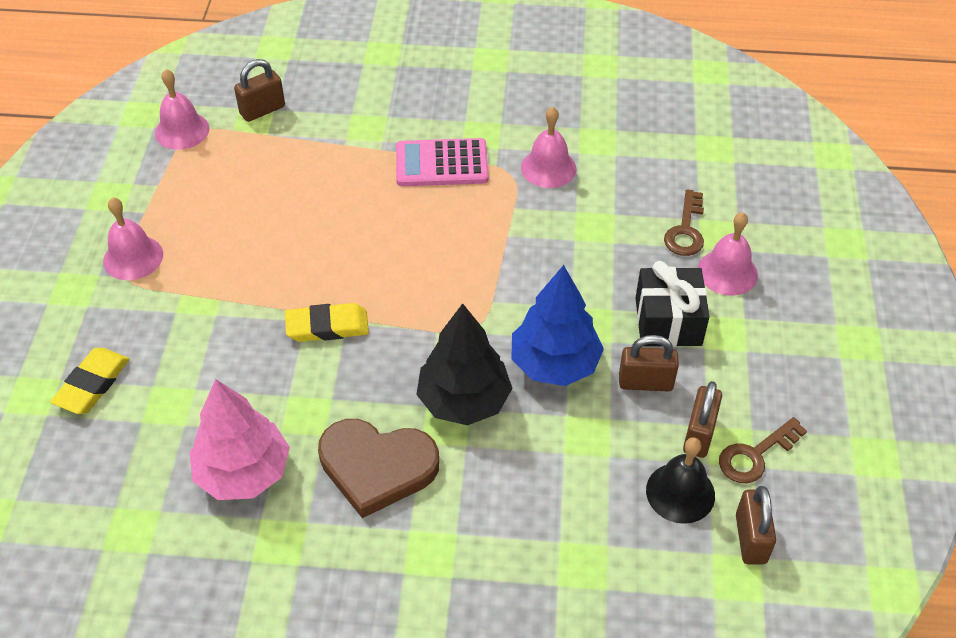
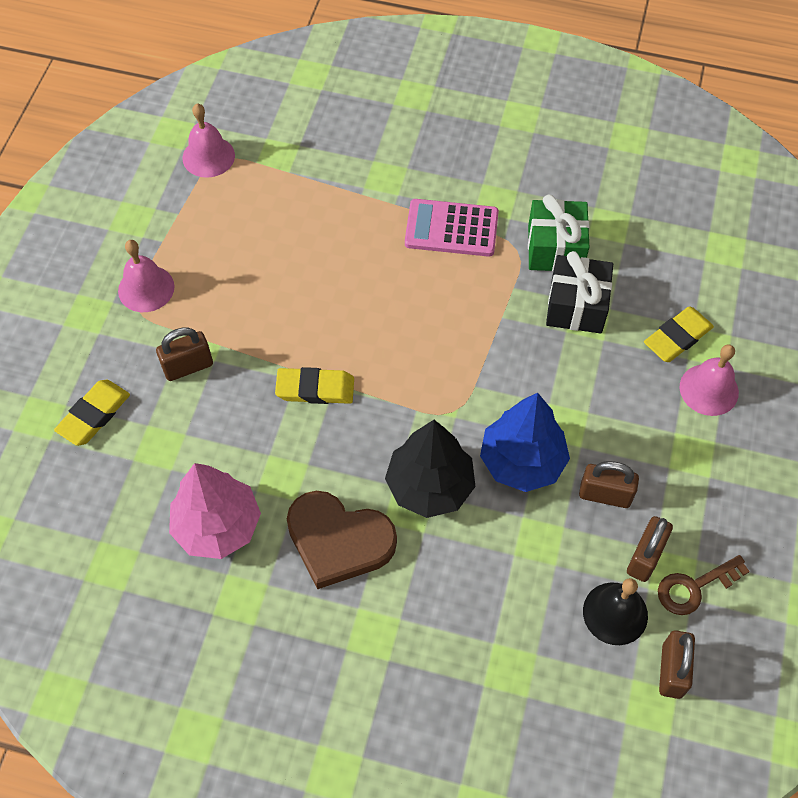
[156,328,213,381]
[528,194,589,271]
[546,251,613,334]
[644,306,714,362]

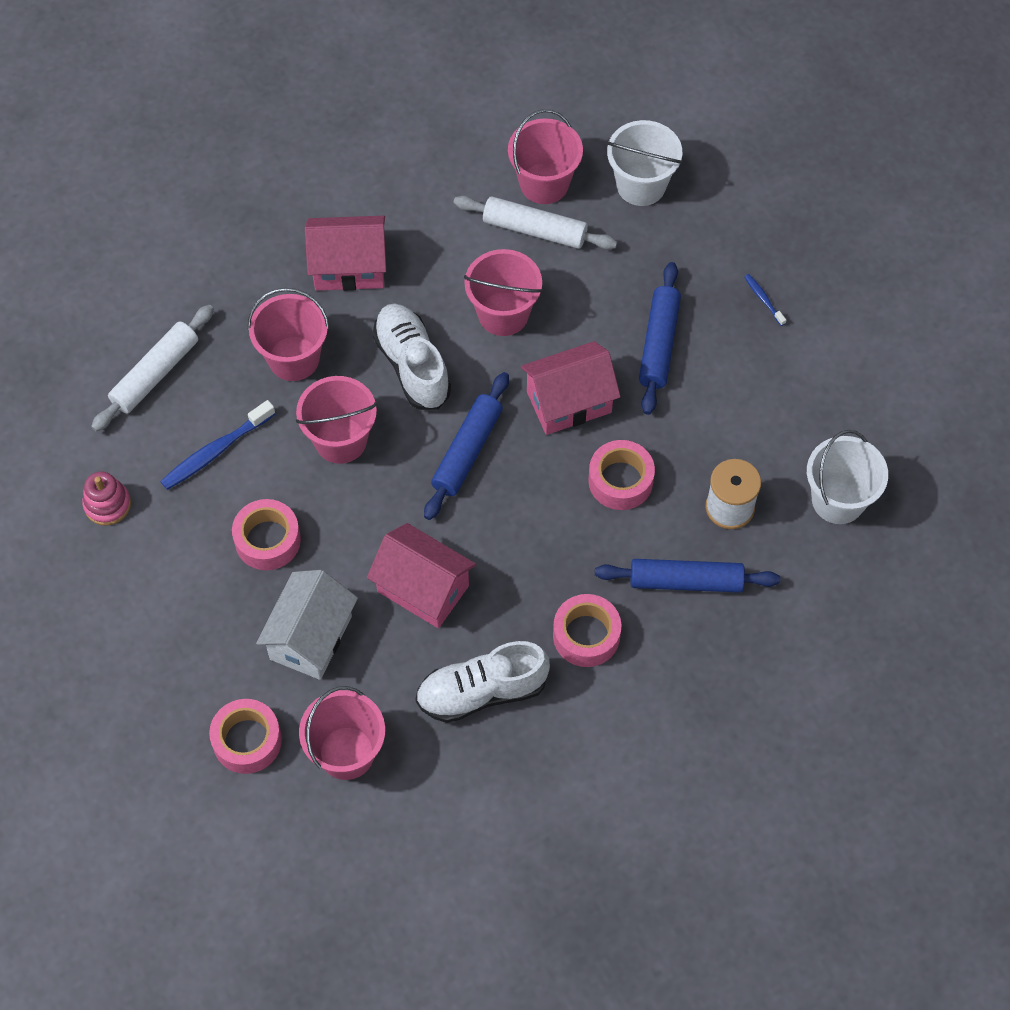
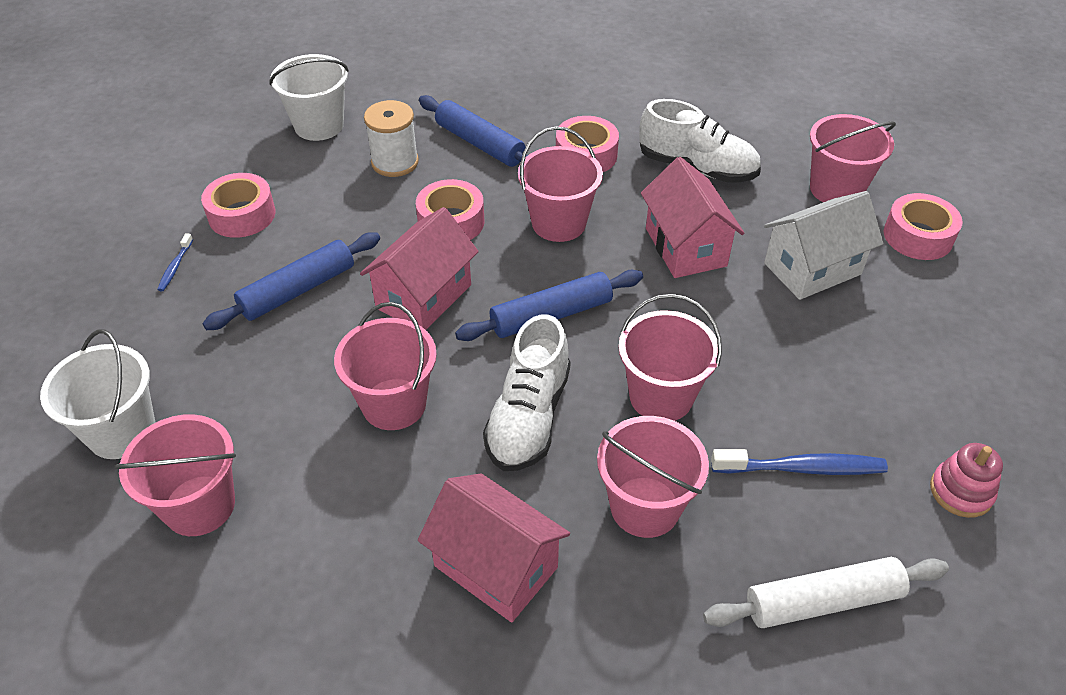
[201,173,275,238]
[360,207,479,330]
[518,126,603,242]
[454,196,617,250] (first image)

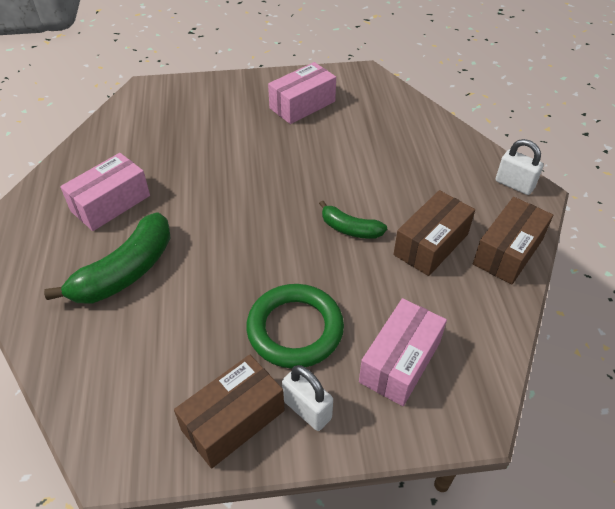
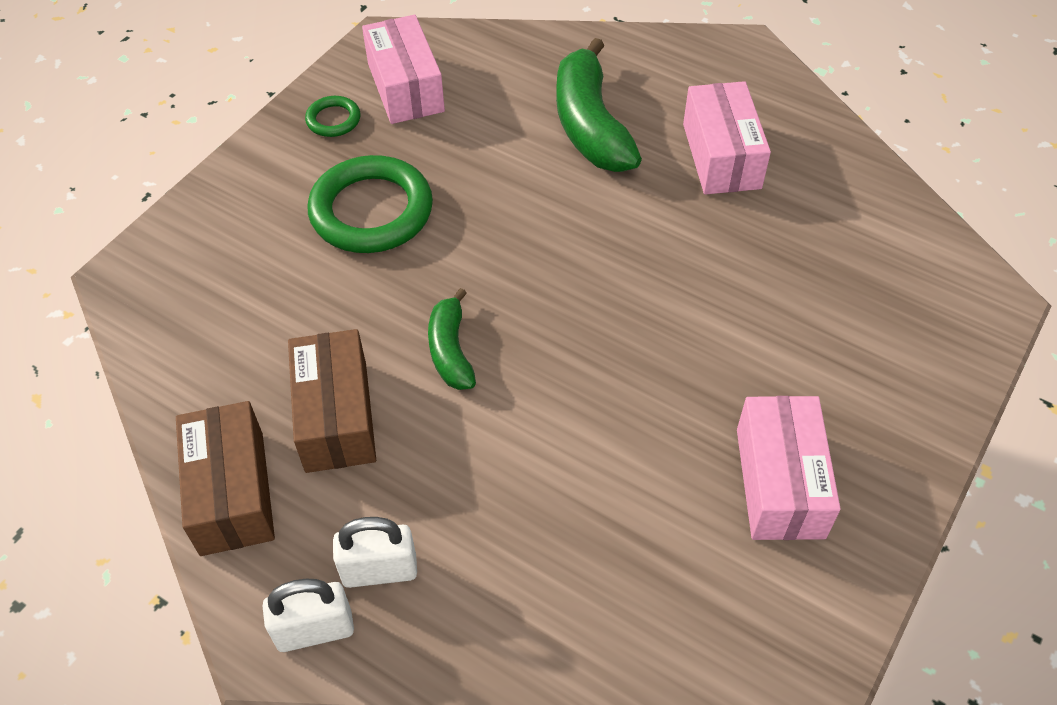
[305,96,361,137]
[333,517,417,588]
[362,15,445,124]
[428,288,476,390]

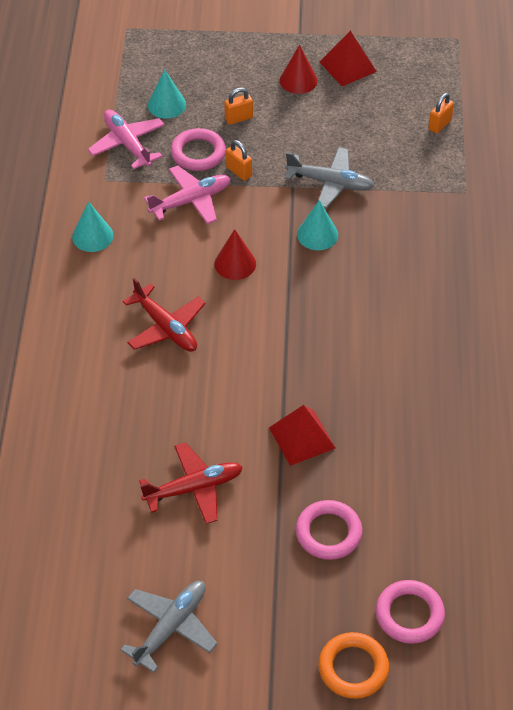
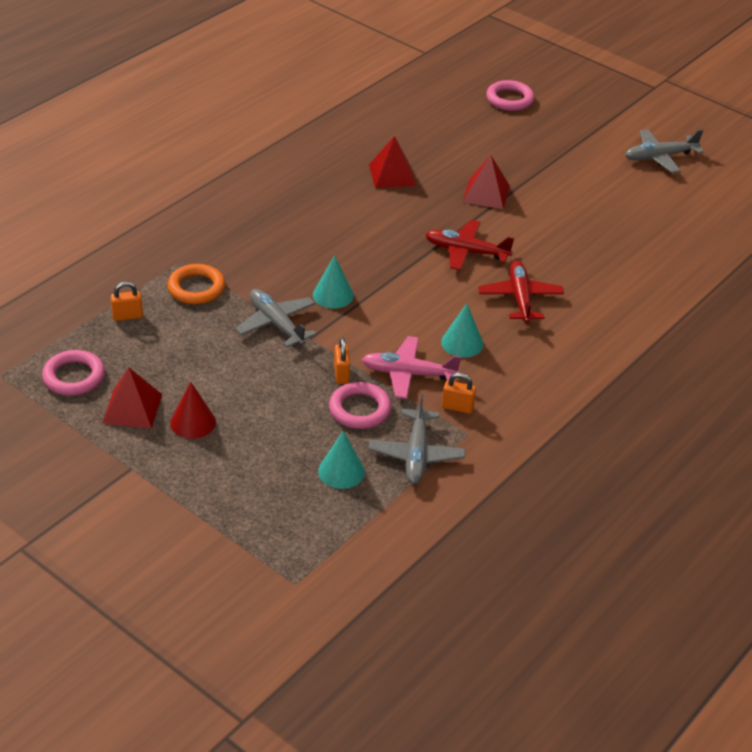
[42,350,105,396]
[167,264,225,304]
[369,136,416,188]
[369,394,466,484]
[425,220,514,270]
[441,303,484,357]
[442,372,476,414]
[214,229,256,280] (first image)

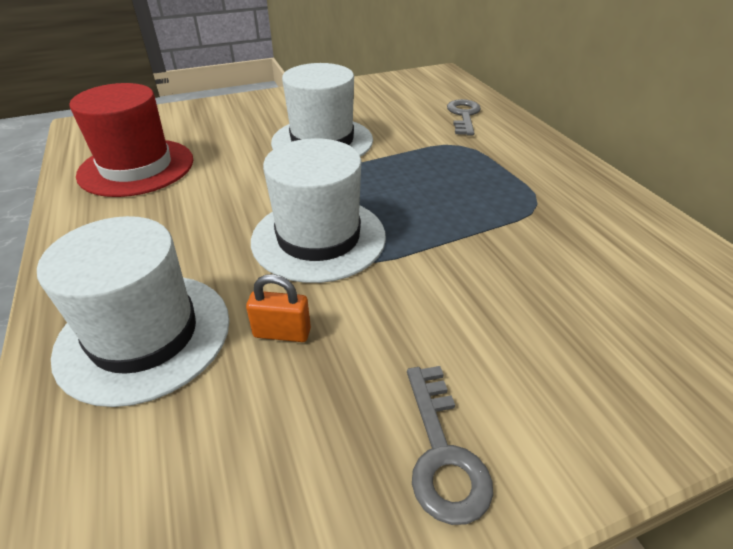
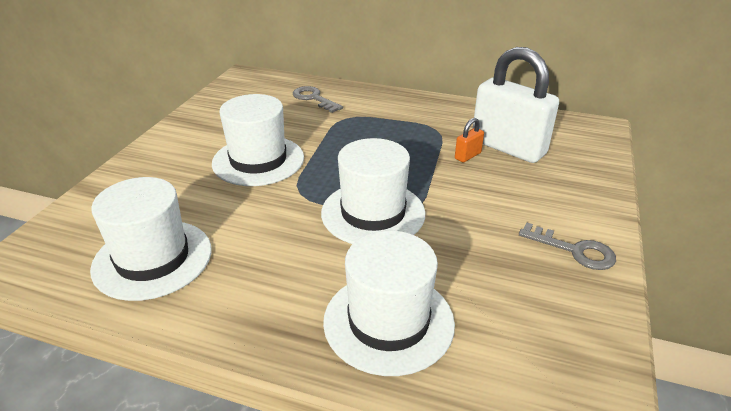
[90,177,211,301]
[455,118,484,163]
[472,47,559,163]

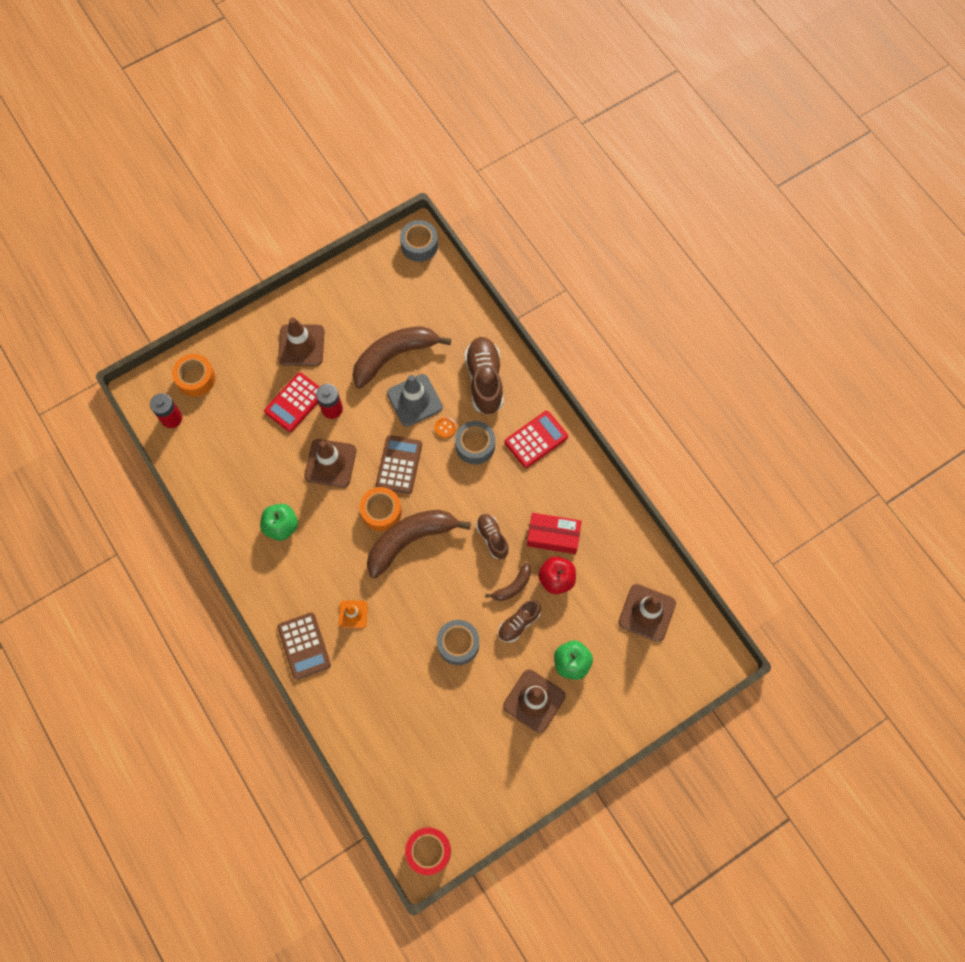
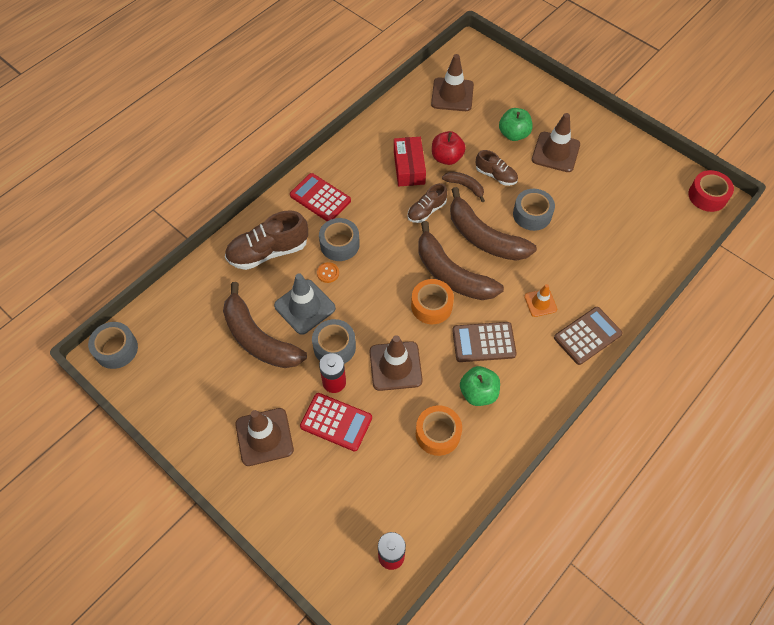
[312,319,356,364]
[416,405,462,456]
[450,187,537,261]
[452,322,517,362]

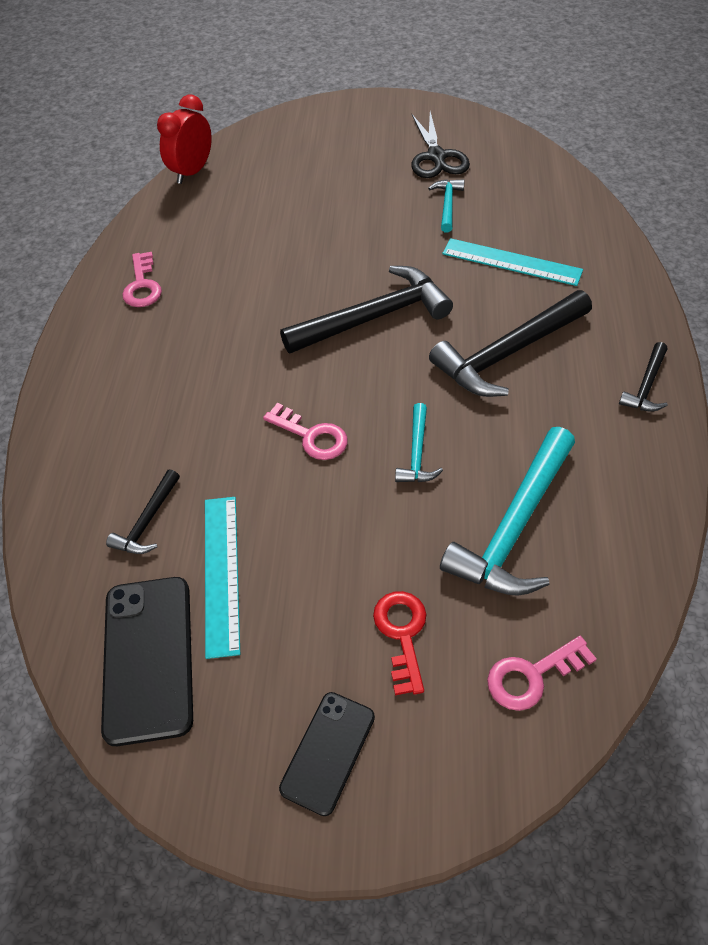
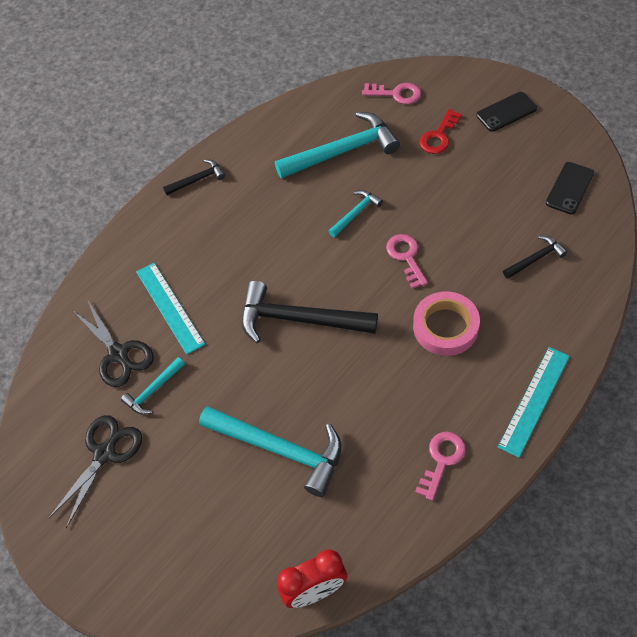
[72,301,154,387]
[199,406,341,497]
[413,291,480,356]
[498,347,570,458]
[546,162,594,214]
[429,290,592,397] (first image)

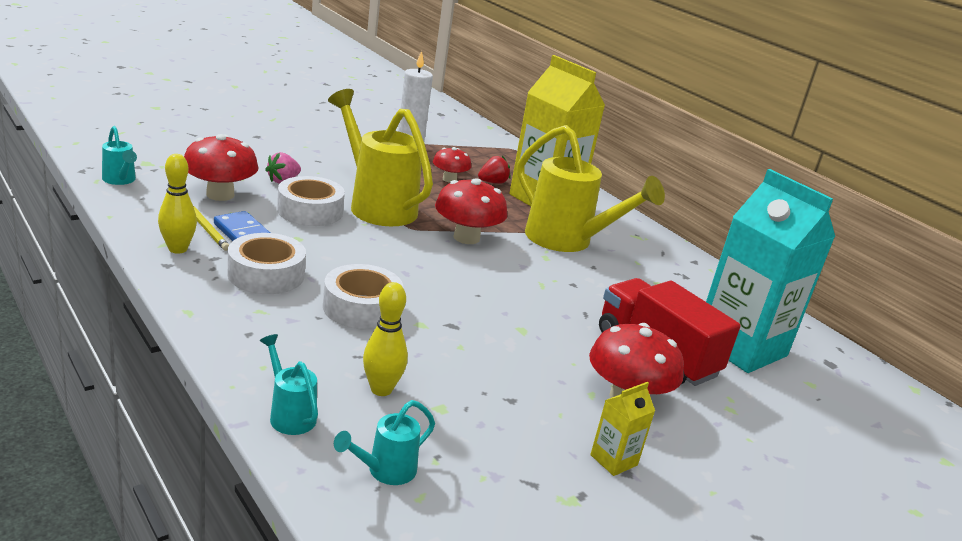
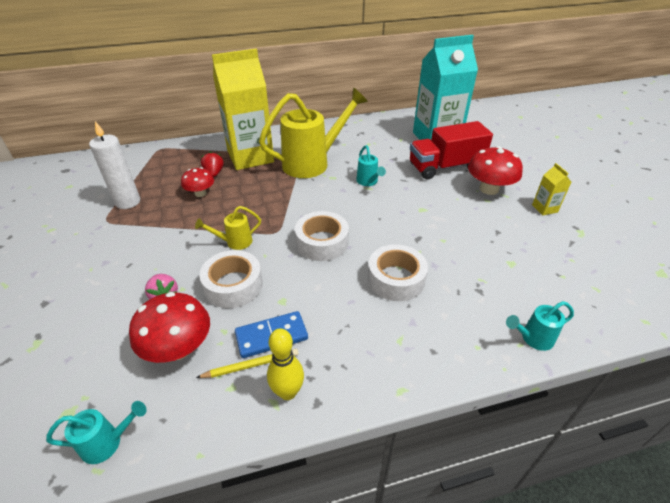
[195,206,261,250]
[295,211,349,261]
[356,145,386,186]
[363,282,408,396] (first image)
[435,179,507,244] (first image)

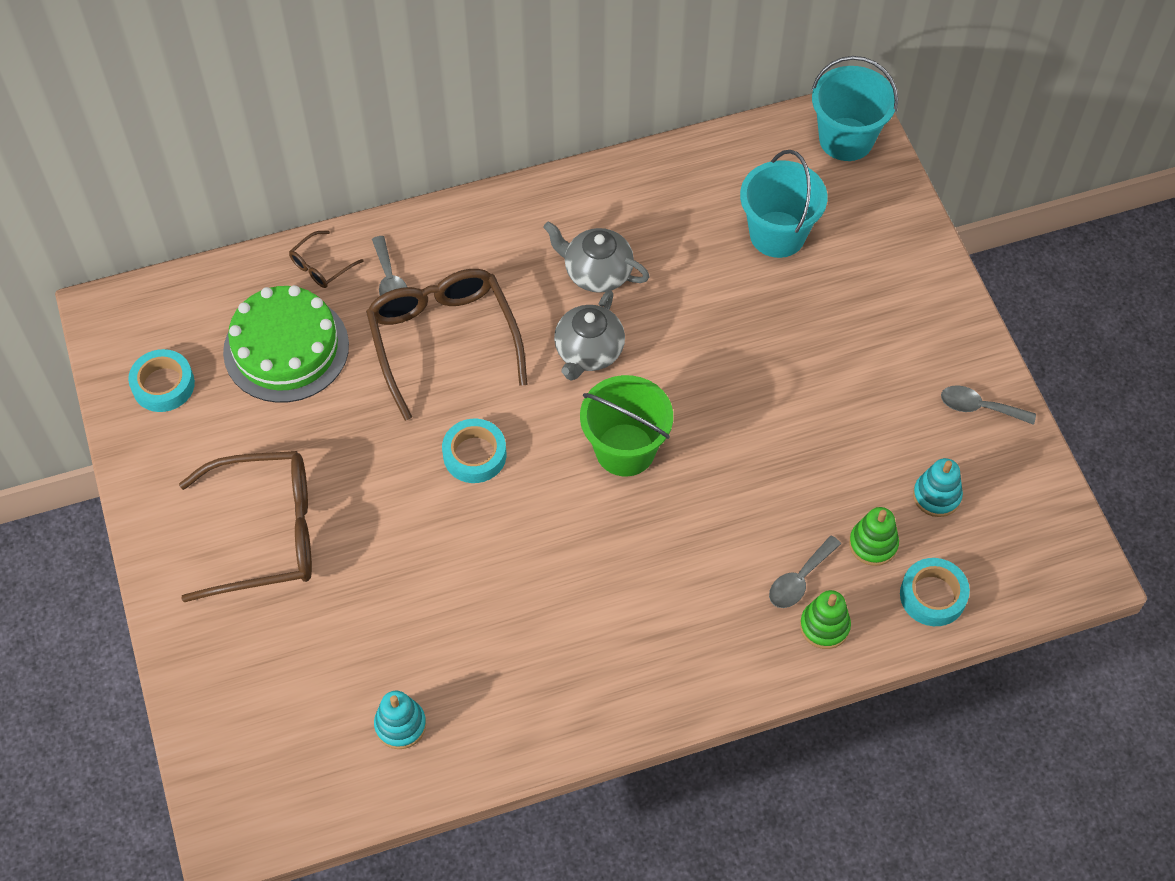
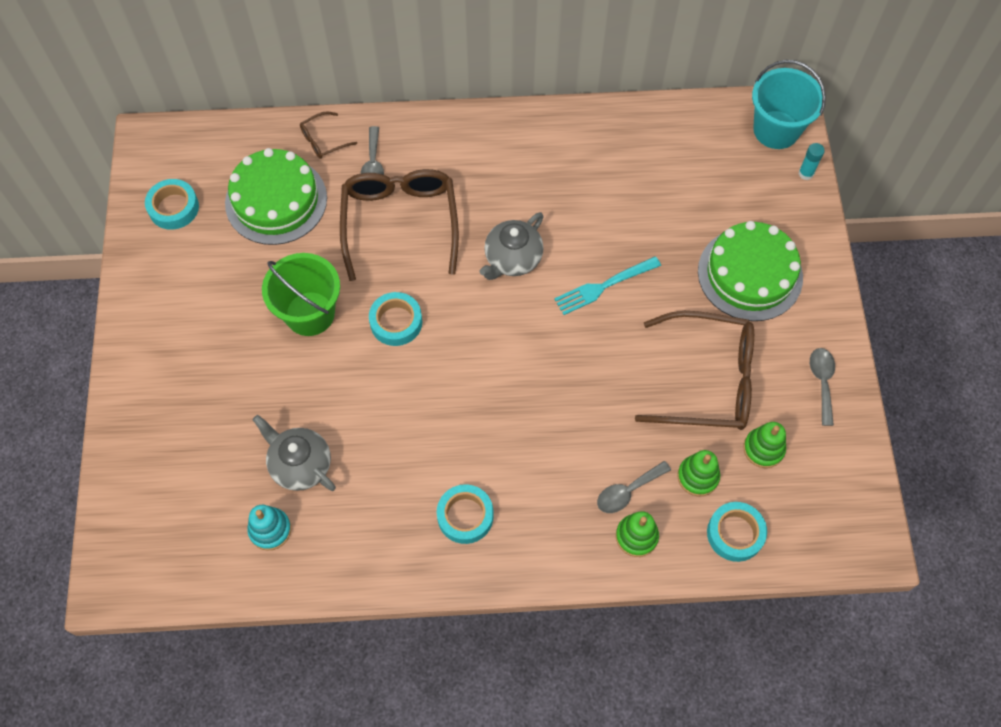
[253,415,336,491]
[262,253,340,336]
[437,484,494,544]
[554,256,661,315]
[635,311,754,430]
[698,221,803,321]
[743,422,786,468]
[799,143,825,180]
[810,348,835,426]
[740,150,827,258] (first image)

